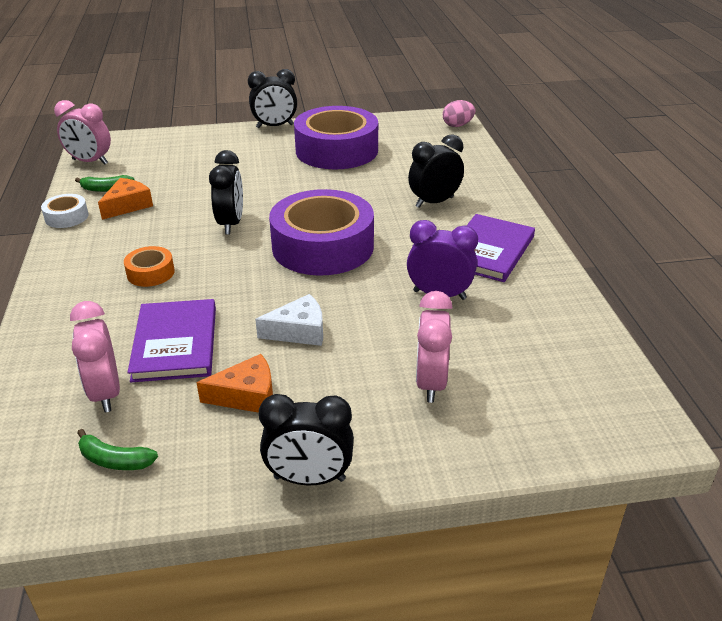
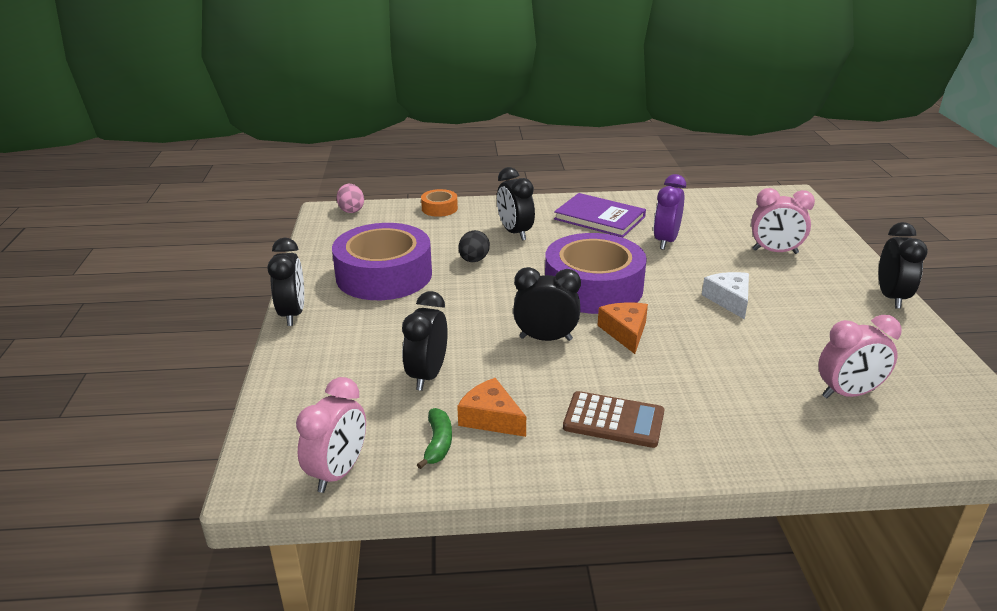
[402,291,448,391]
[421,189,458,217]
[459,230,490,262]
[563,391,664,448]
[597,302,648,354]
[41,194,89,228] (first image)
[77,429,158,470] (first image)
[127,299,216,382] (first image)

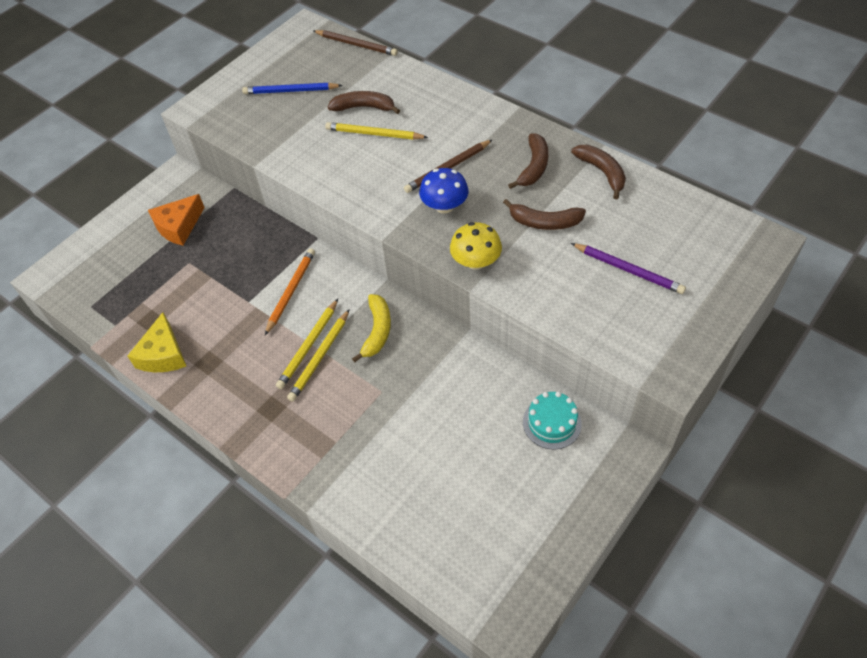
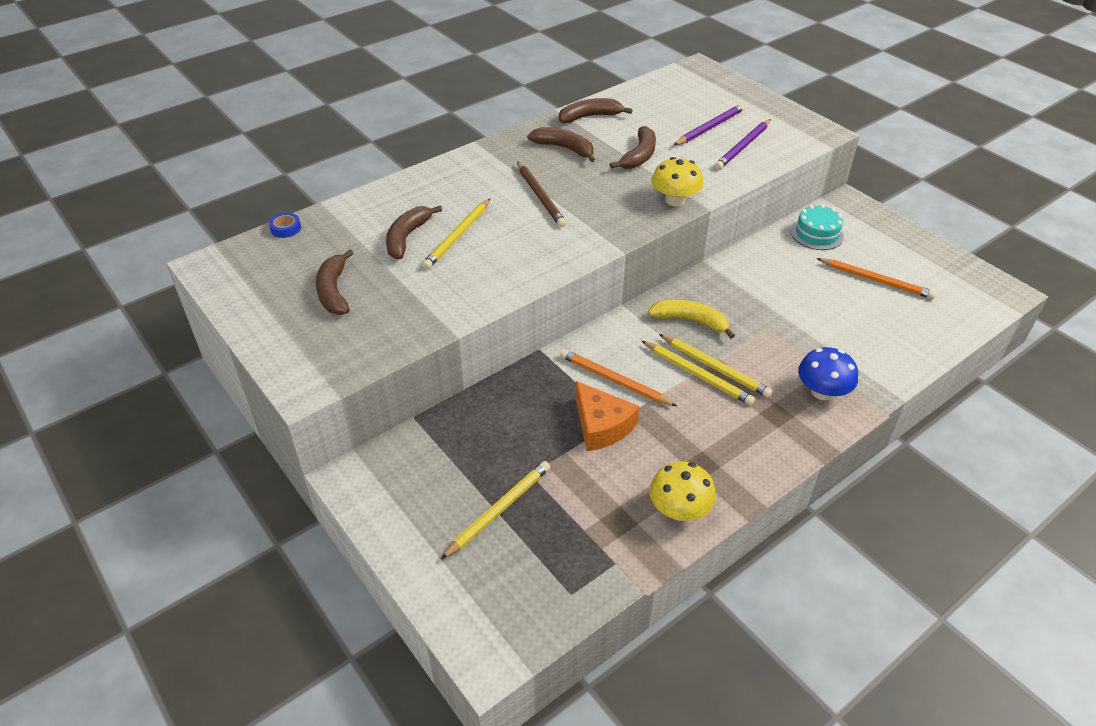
[269,213,301,238]
[316,249,353,315]
[441,461,550,559]
[576,381,639,451]
[649,461,716,521]
[715,119,771,170]
[798,347,858,400]
[816,258,936,299]

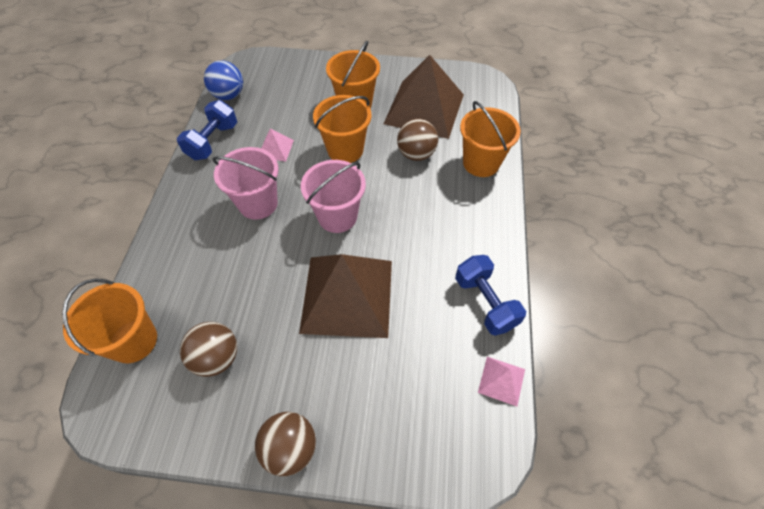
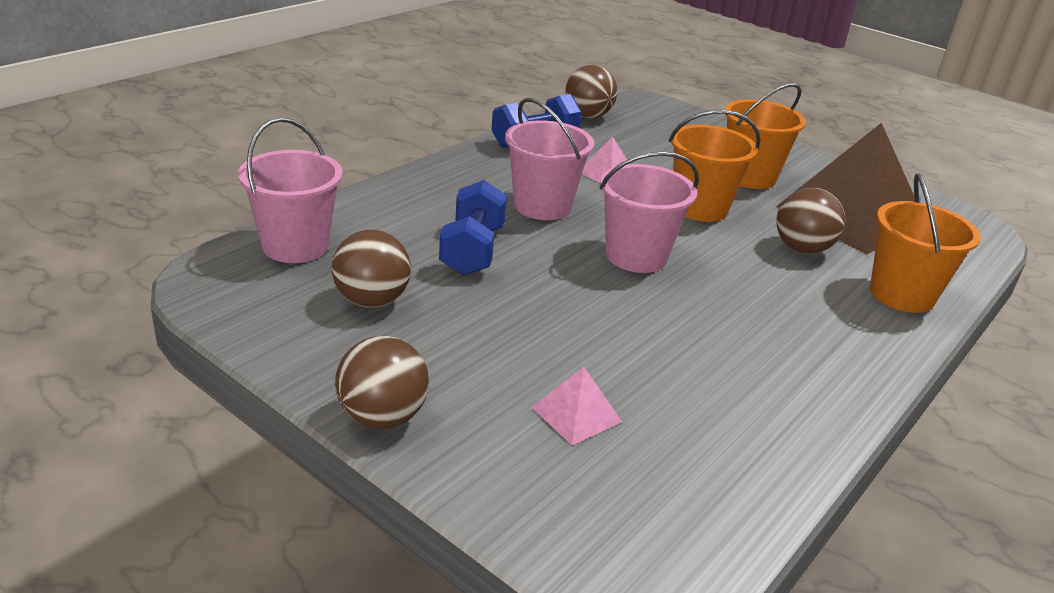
[238,117,343,263]
[439,180,507,276]
[531,367,622,445]
[565,65,617,118]
[299,254,392,338] (first image)

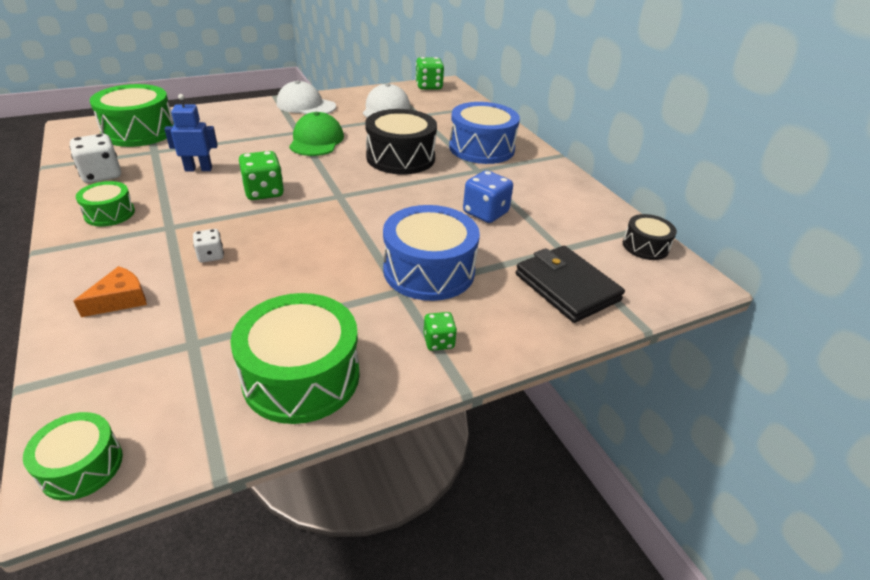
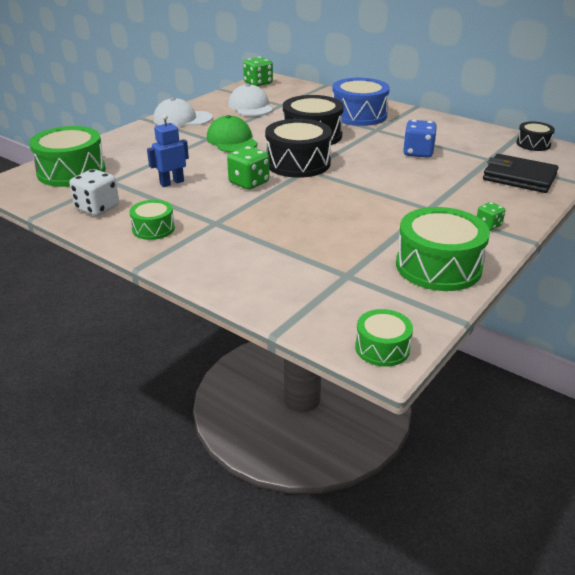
[265,119,332,178]
[74,266,147,317] (first image)
[193,229,224,263] (first image)
[383,205,480,301] (first image)

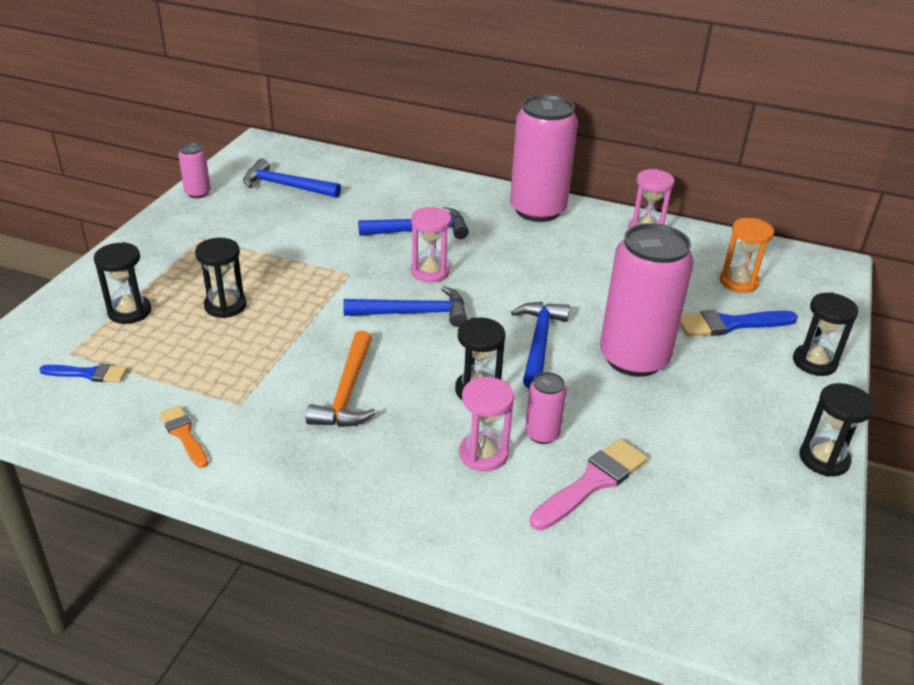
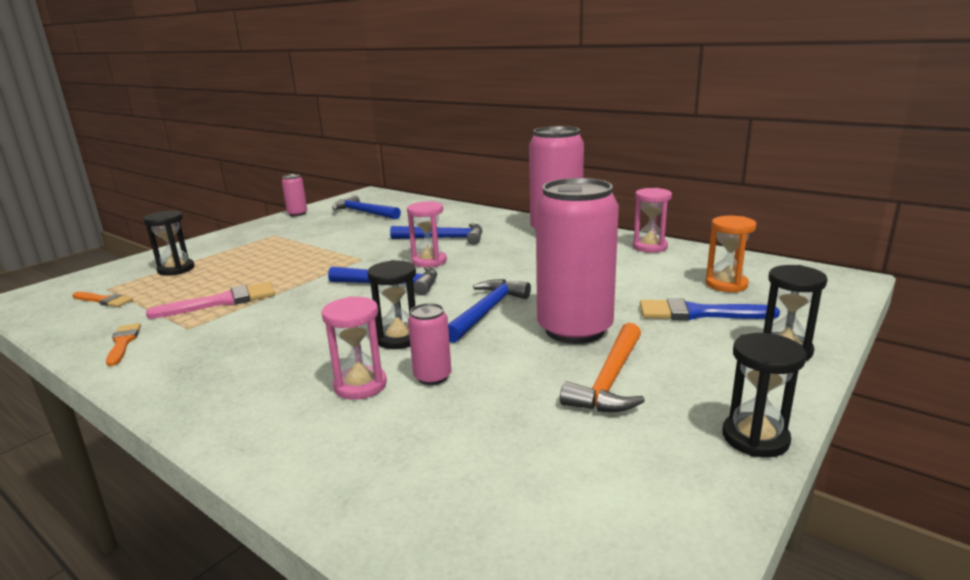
[72,292,133,307]
[146,282,275,319]
[560,323,645,412]
[195,238,247,318] (first image)

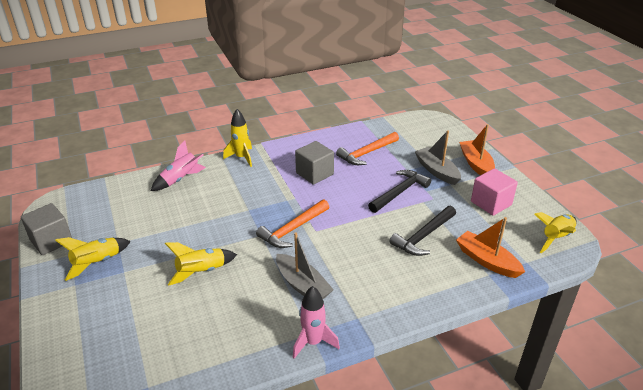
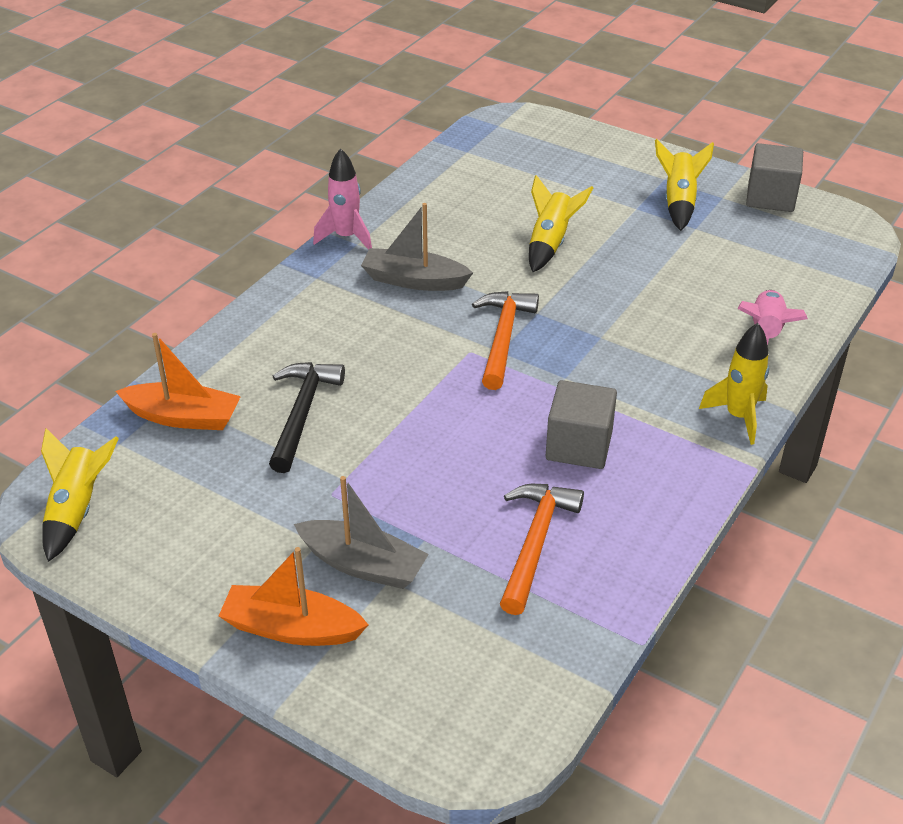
[219,547,369,646]
[368,170,431,213] (first image)
[471,168,518,216] (first image)

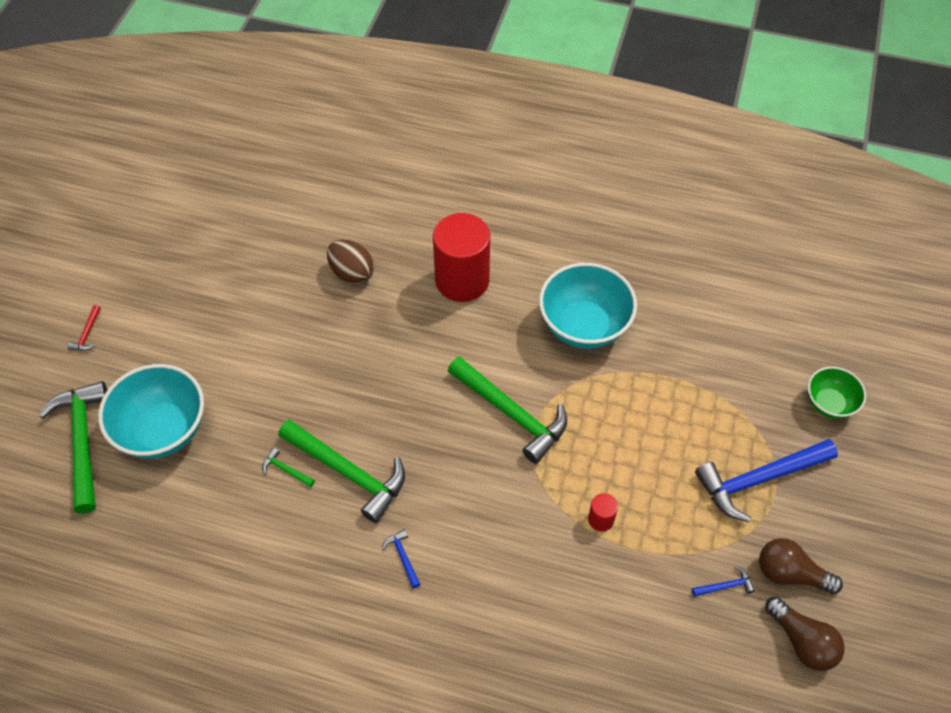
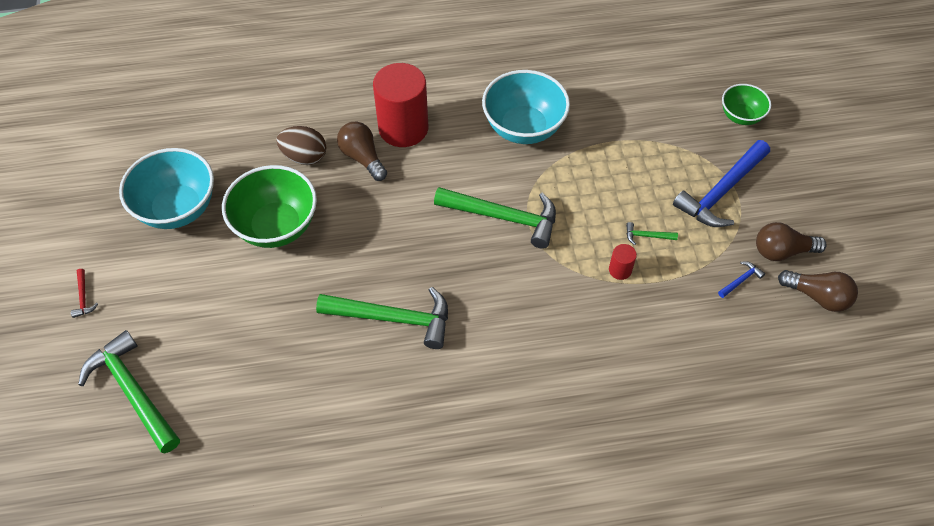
[119,148,214,229]
[222,165,317,248]
[337,122,387,181]
[626,222,678,245]
[382,529,421,589] (first image)

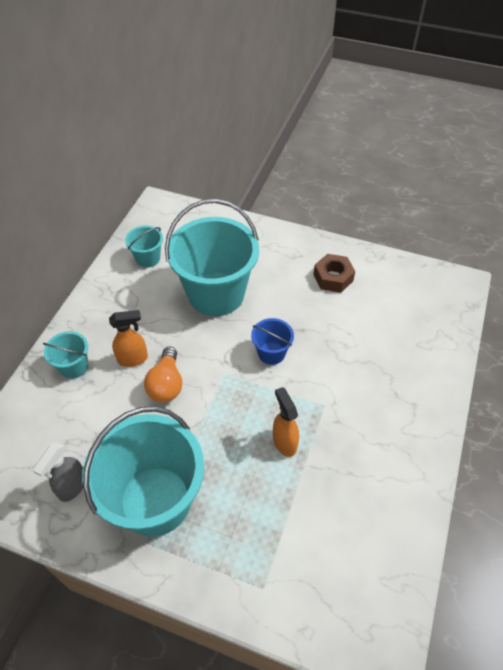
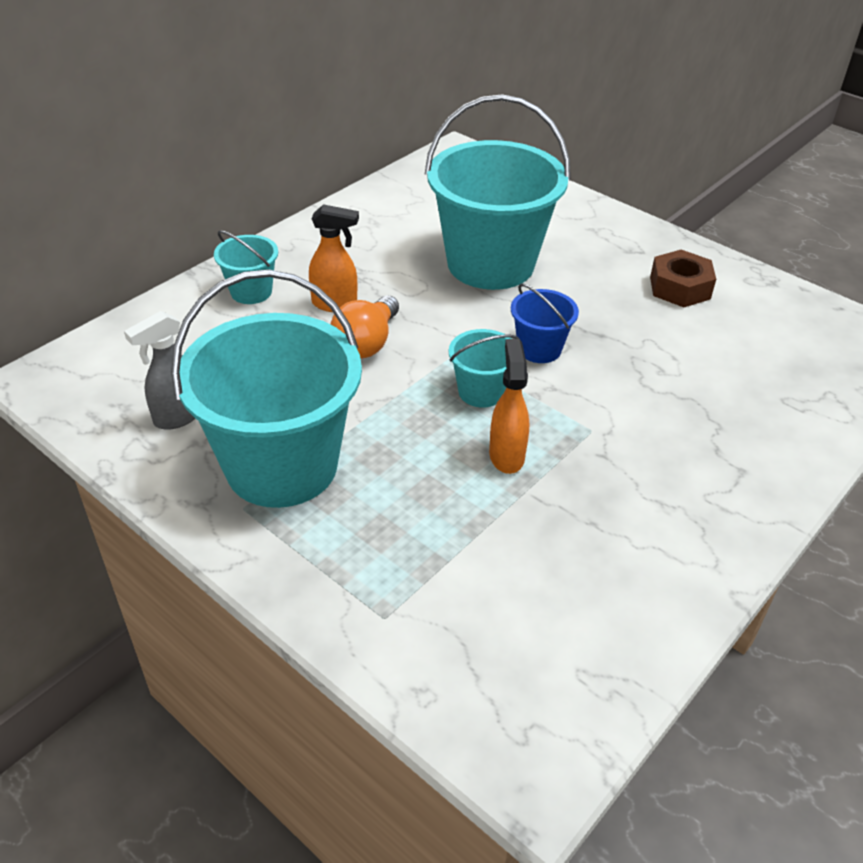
[449,329,519,408]

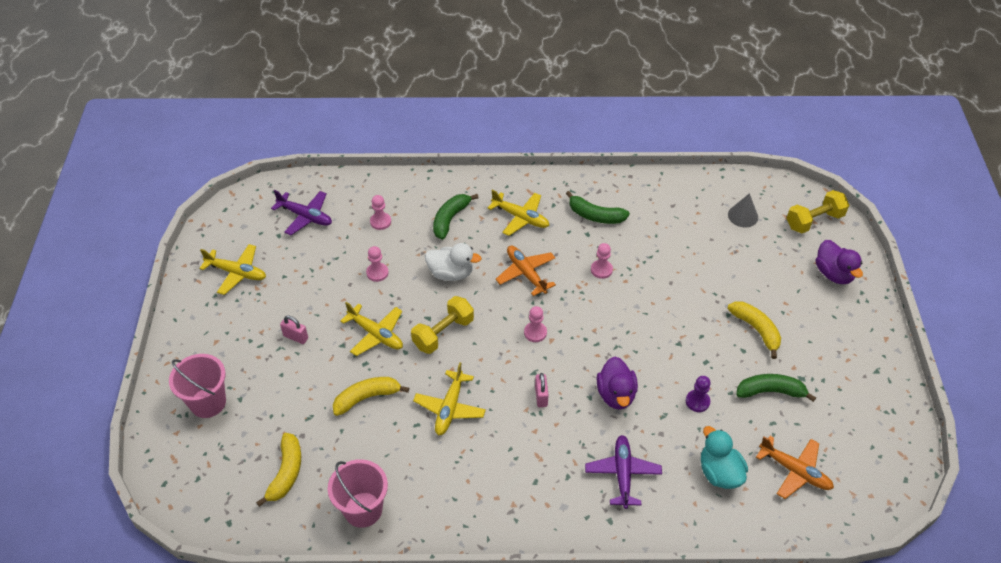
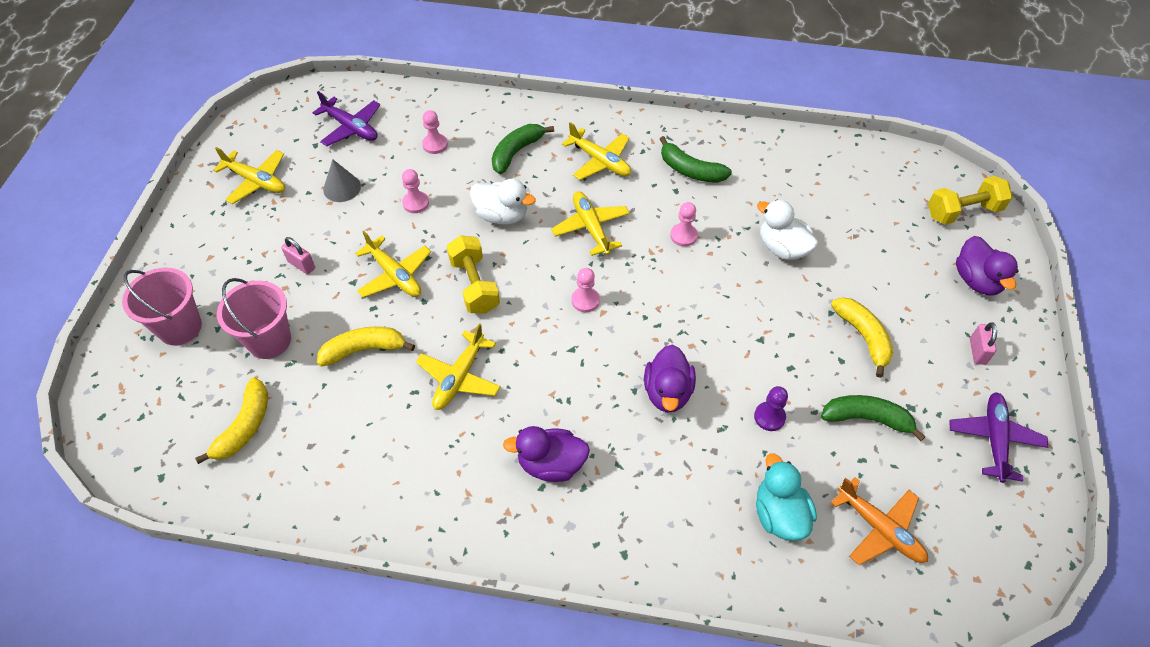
[217,278,291,359]
[323,159,361,202]
[446,235,500,314]
[503,426,590,482]
[551,191,630,256]
[757,200,818,260]
[949,392,1049,483]
[970,322,997,365]

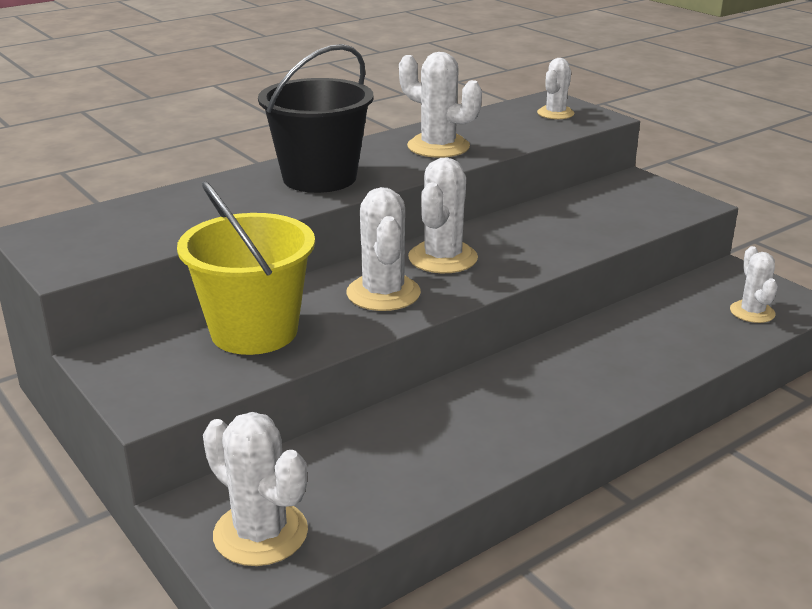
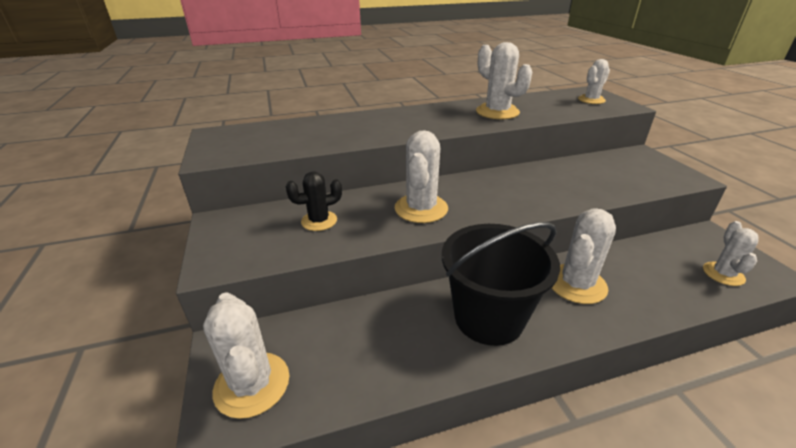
[286,172,342,231]
[442,222,560,346]
[552,209,616,304]

